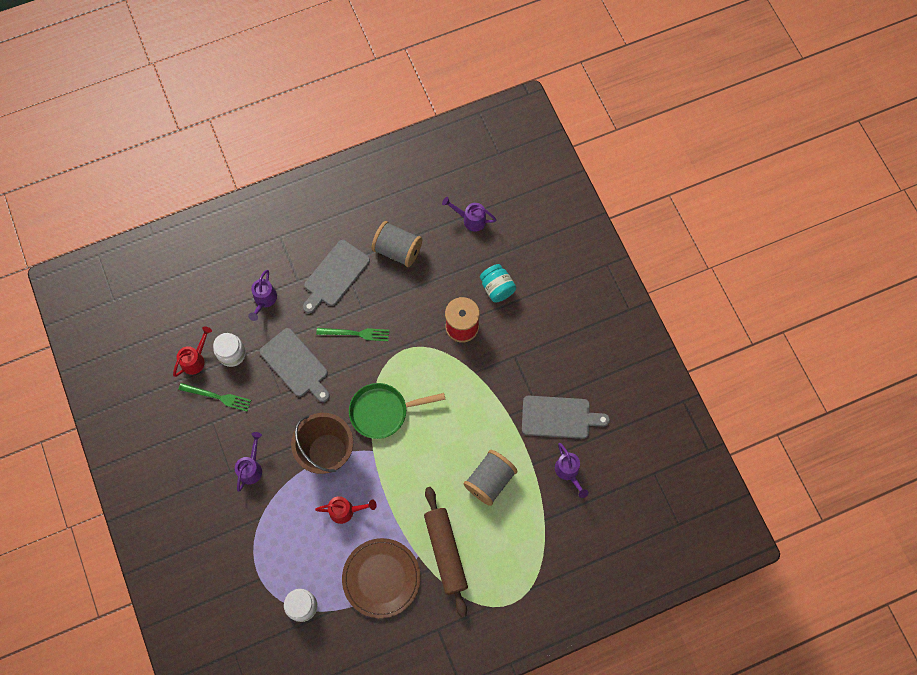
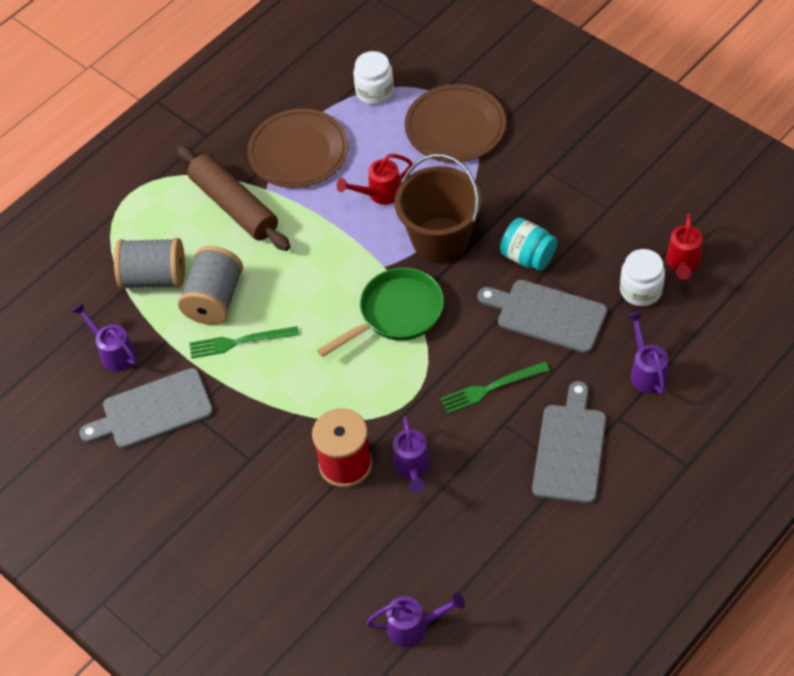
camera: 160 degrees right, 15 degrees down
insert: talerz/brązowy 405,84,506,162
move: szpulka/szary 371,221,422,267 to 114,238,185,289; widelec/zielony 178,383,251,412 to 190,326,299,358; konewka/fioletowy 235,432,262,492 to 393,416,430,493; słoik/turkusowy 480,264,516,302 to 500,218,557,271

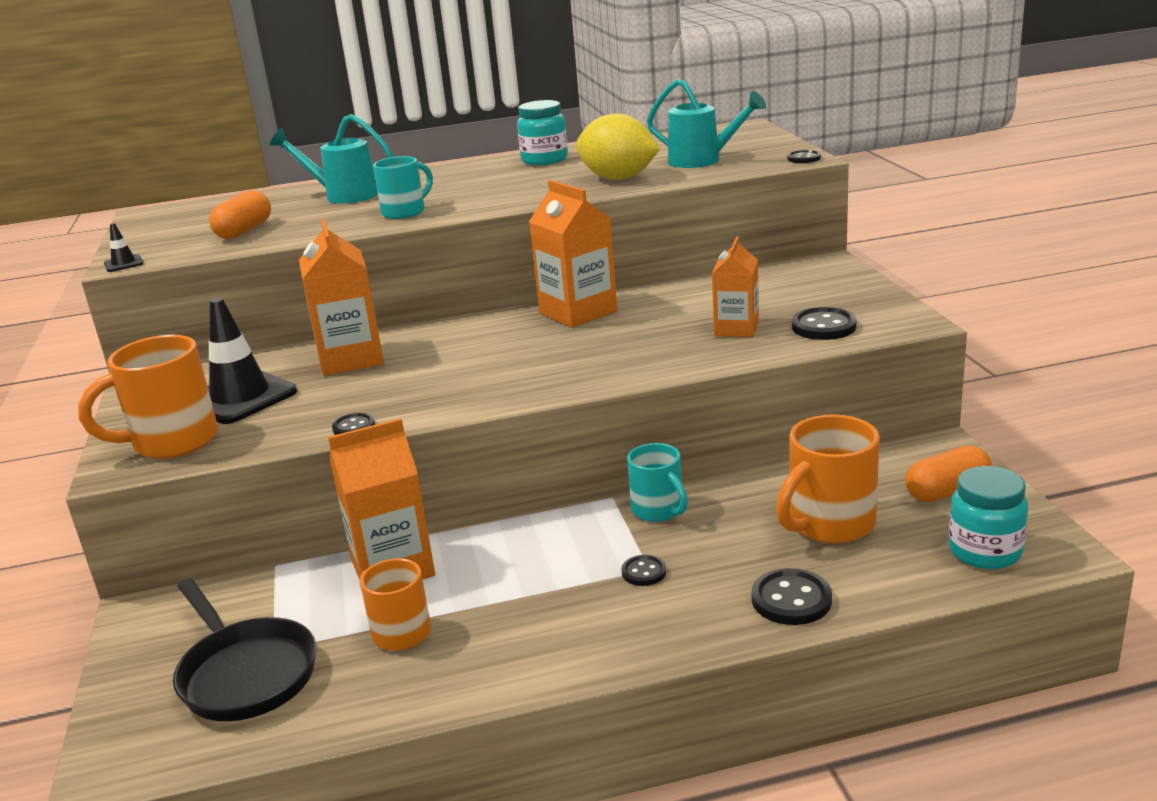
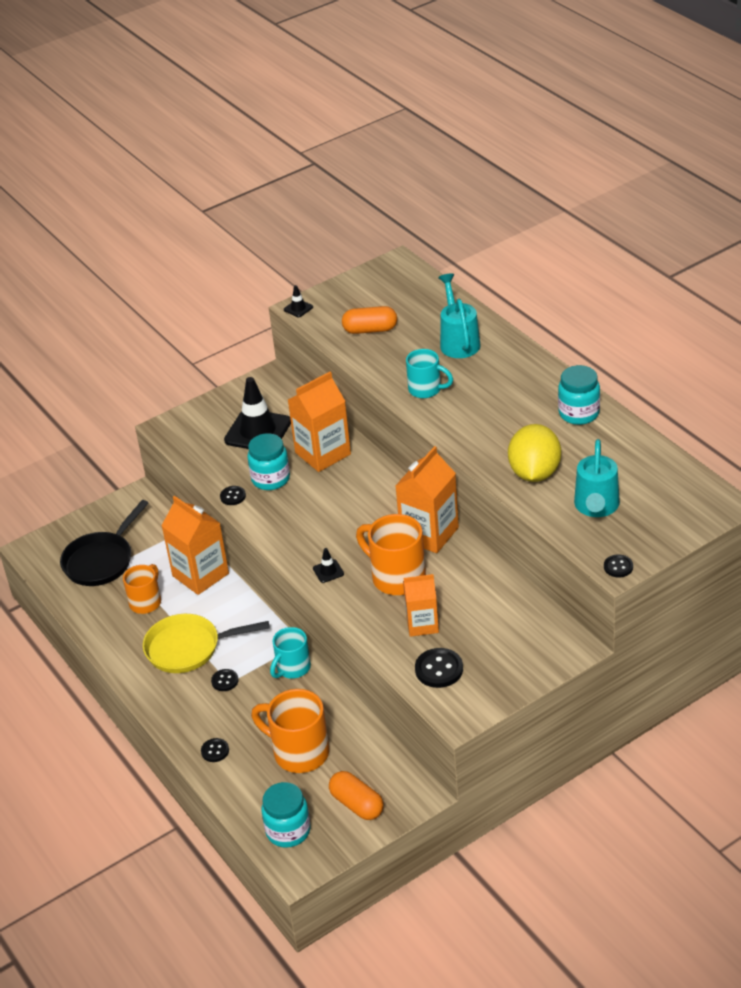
camera: 70 degrees right, 15 degrees up
insert: patelnia/żółty 143,614,270,673; słoik/turkusowy 247,433,290,490; pachołek/czarny 313,548,344,583
move: kubek/pomarańczowy 78,335,218,459 to 356,514,426,595
resize: guzik/czarny 751,568,832,625 = 201,738,229,762 x0.60

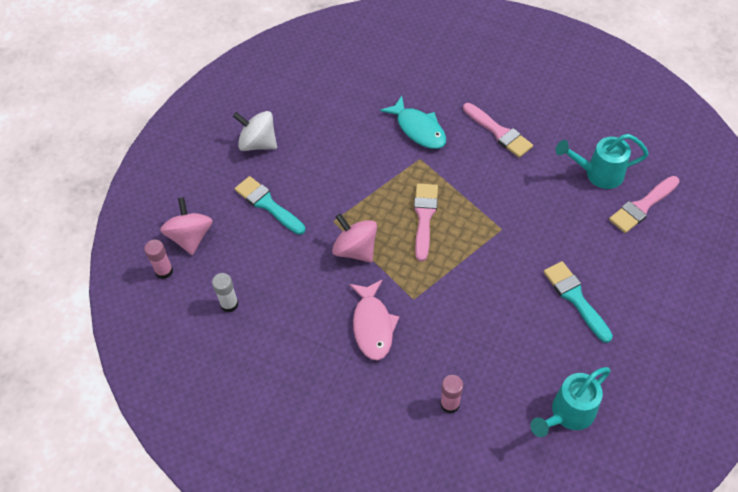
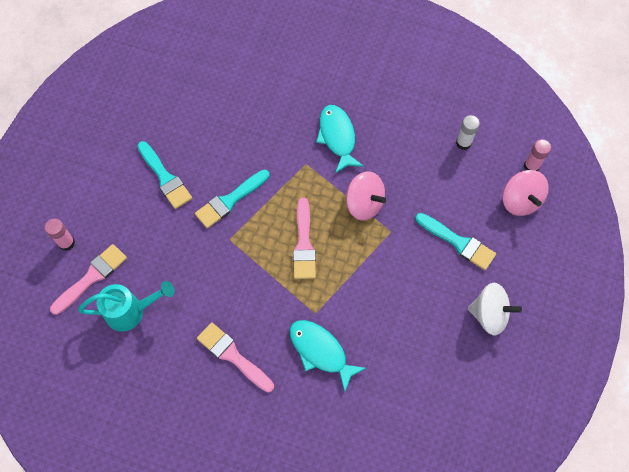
camera: 170 degrees right, 10 degrees up
delete: konewka/turkusowy 530,367,611,437
insert: pędzel/turkusowy 195,170,269,228
move: klej w sztyfcie/różowy 440,375,463,414 to 45,218,75,251
recolor: ryba/różowy 349,280,399,360 to ryba/turkusowy 316,105,364,173

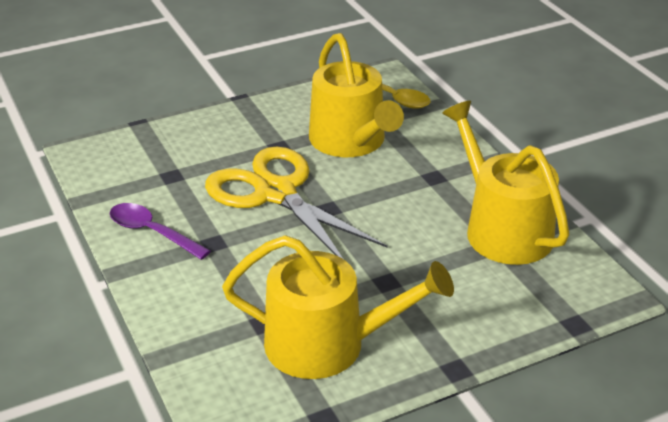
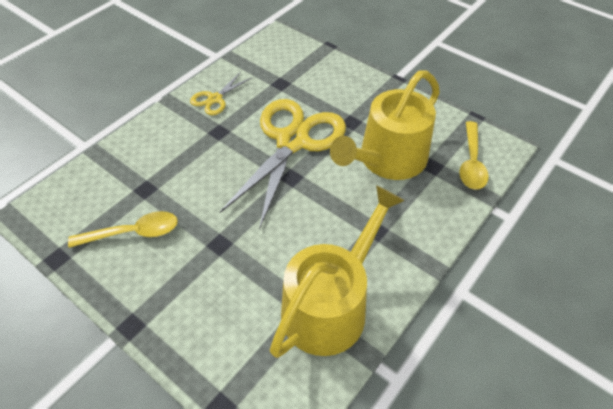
camera: 65 degrees right, 15 degrees up
replace: konewka/żółty 222,235,454,379 to łyżka/żółty 68,211,178,248; łyżka/fioletowy 110,203,211,260 to nożyczki/żółty 190,72,253,115

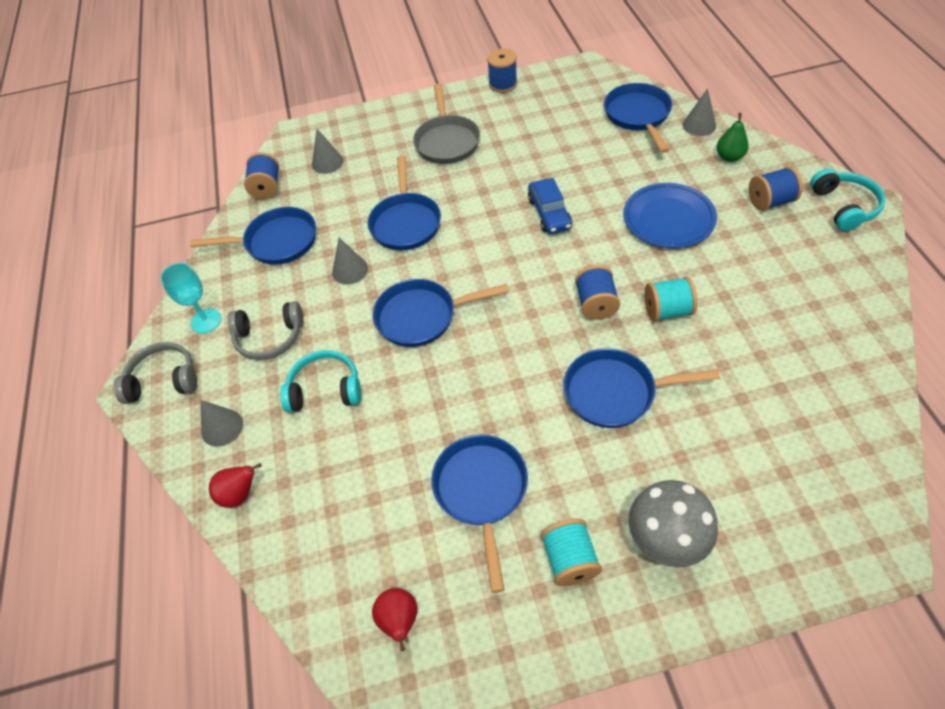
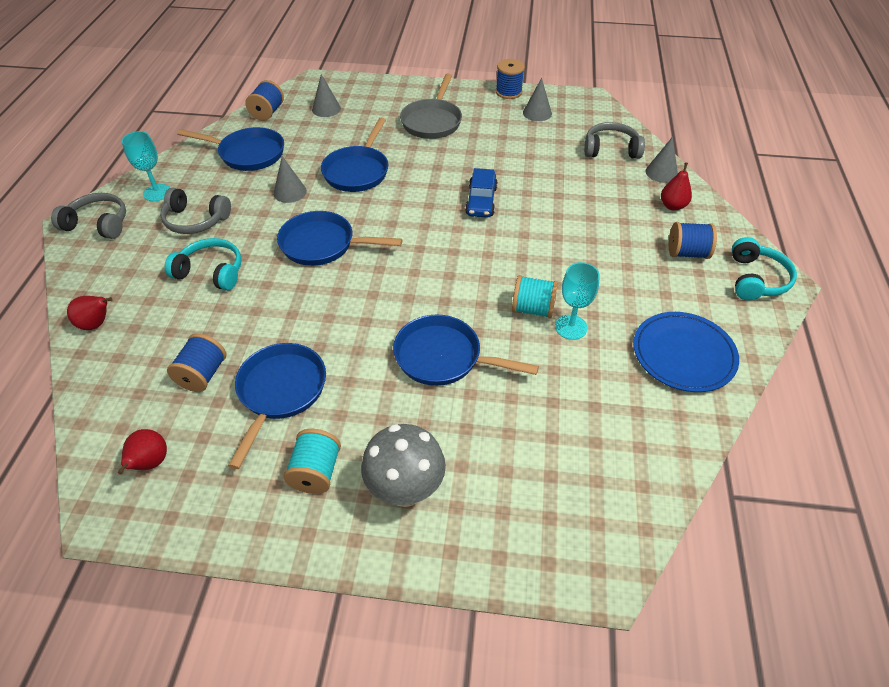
camera: 15 degrees right, 5 degrees down
insert: kielich/turkusowy 555,262,600,340
move: szpulka/niebieski 575,265,620,320 to 167,333,226,392; stożek/szary 200,400,243,447 to 523,78,552,121; talerz/niebieski 624,183,717,248 to 633,312,739,392
replace: patelnia/niebieski 604,83,672,153 to słuchawki/szary 584,122,645,159
recolor: gruszka/zielony 716,113,749,162 to gruszka/czerwony 661,163,692,211

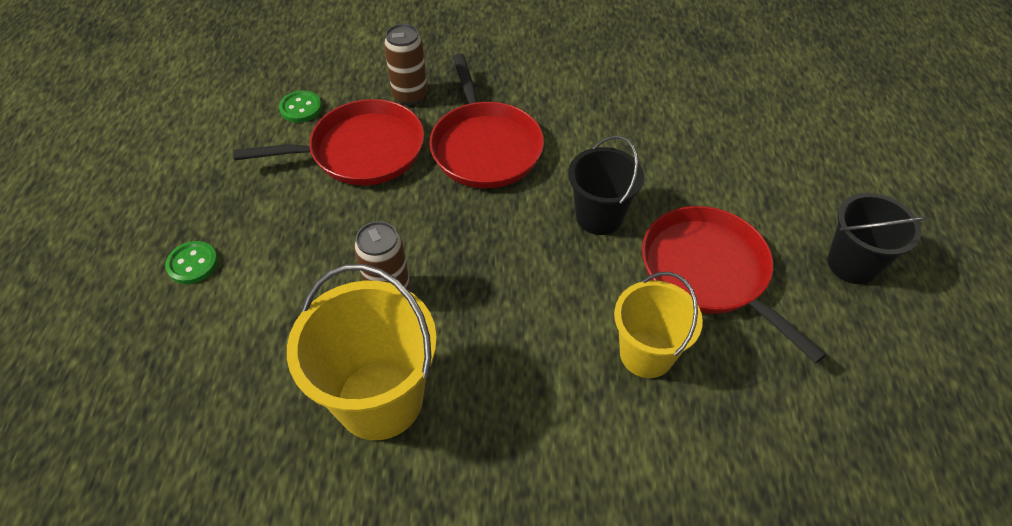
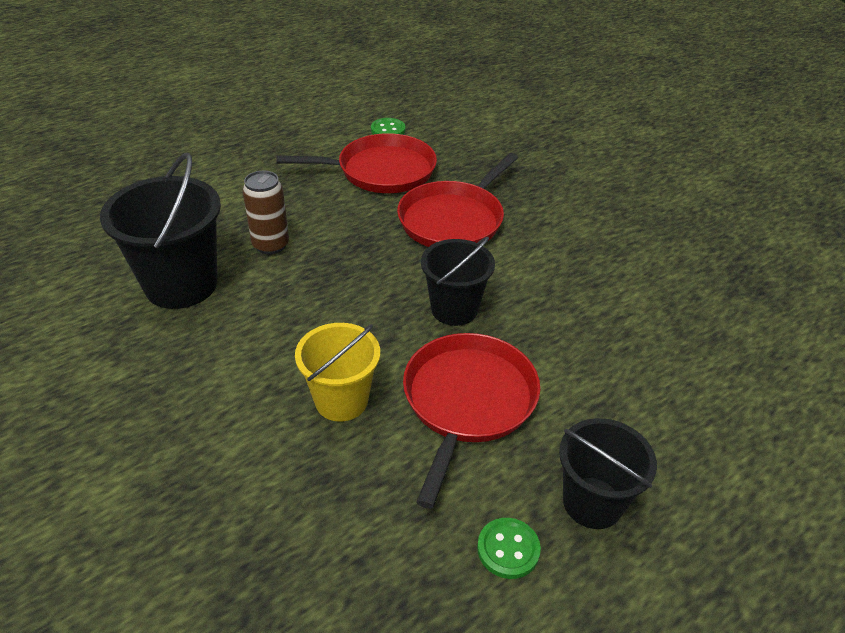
camera: 50 degrees right, 10 degrees down
delete: puszka/brązowy 384,24,428,106
move: guzik/zielony 165,241,218,284 to 477,518,541,579
recolor: wiadro/żółty 287,264,437,440 to wiadro/czarny 100,153,221,309
rotate: patelnia/czerwony 233,99,424,185 = 276,133,437,193 45 degrees counterclockwise

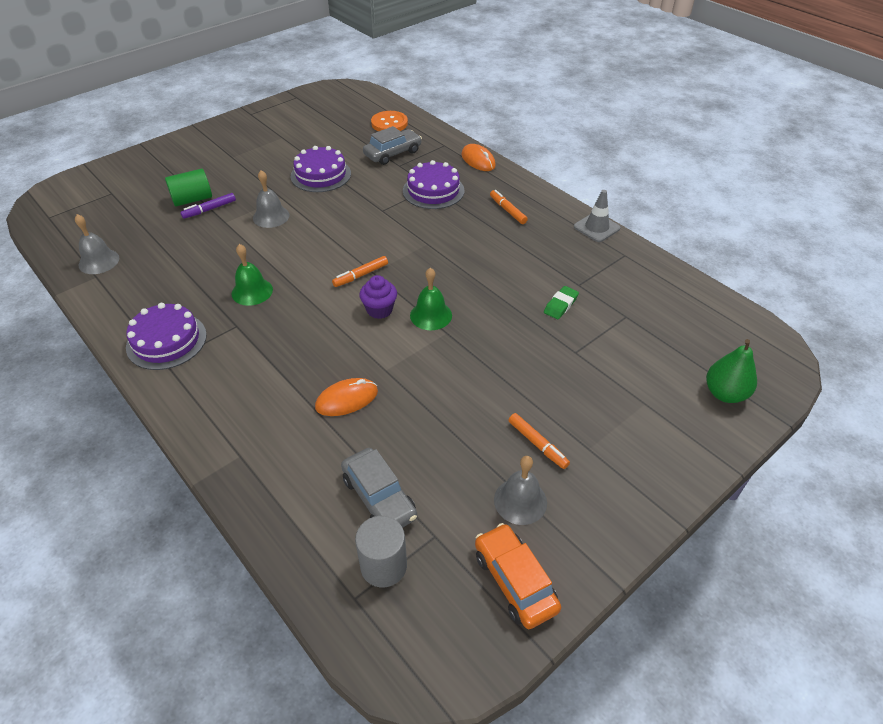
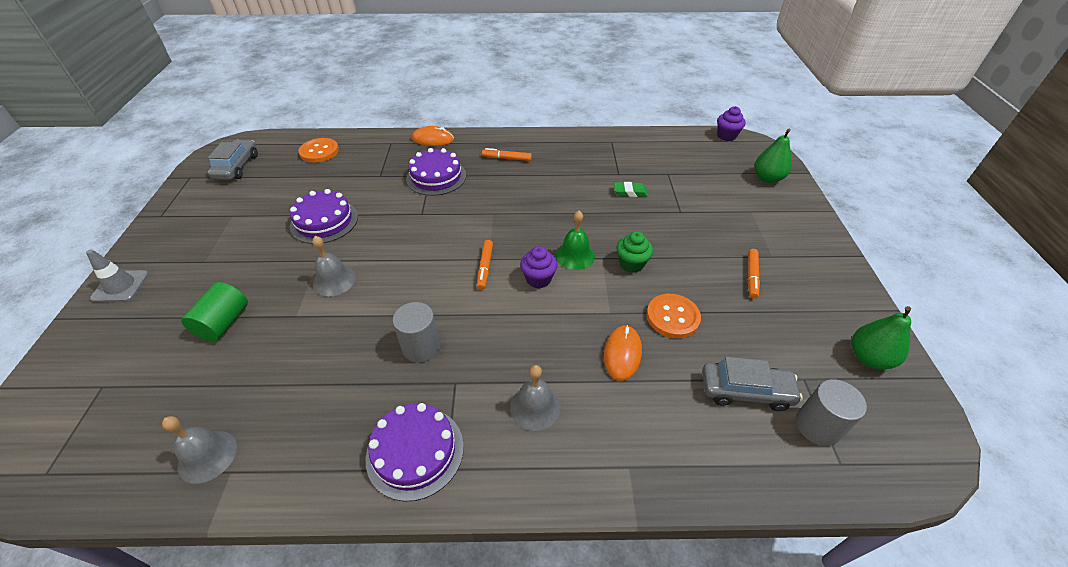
camera: 50 degrees left, 0 degrees up
delete: flamaster/fioletowy 180,193,236,219
insert: muffinka/zielony 616,231,653,273; guzik/pomarańczowy 647,294,701,338; muffinka/fioletowy 717,106,746,141
move: pachołek/szary 574,190,620,242 to 86,249,149,302; samochód/szary 363,126,422,165 to 208,140,258,180; dzwonek/szary 494,456,547,525 to 510,365,561,431
replace: dzwonek/zielony 232,244,273,306 to walec/szary 393,302,440,362; samochód/pomarańczowy 475,523,561,629 to gruszka/zielony 852,306,911,369
rotate: gumka do mazania/zielony 544,286,579,319 = 614,182,648,197 75 degrees counterclockwise; flamaster/pomarańczowy 508,413,570,469 = 748,249,760,299 105 degrees clockwise

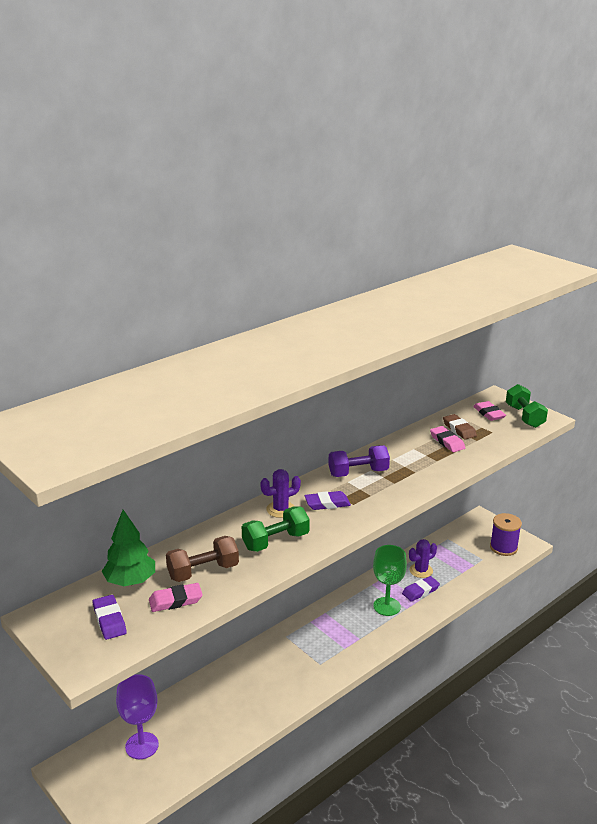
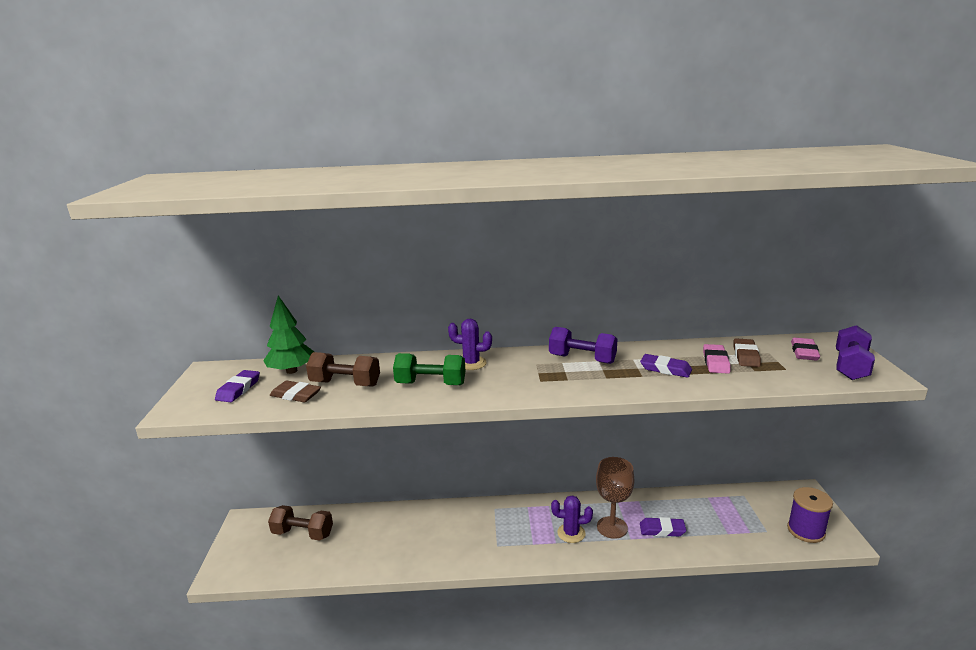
camera: 40 degrees right, 5 degrees down
move: kaktus/fioletowy 409,539,437,578 to 551,495,593,543; gumka do mazania/fioletowy 305,491,351,510 to 640,354,692,378
replace: kielich/fioletowy 116,674,159,759 to hantel/brązowy 268,505,333,540
recolor: gumka do mazania/różowy 149,583,203,612 to gumka do mazania/brązowy 270,381,321,402; kielich/zielony 373,545,407,616 to kielich/brązowy 596,457,634,539; hantel/zielony 506,384,548,428 to hantel/fioletowy 836,325,875,380

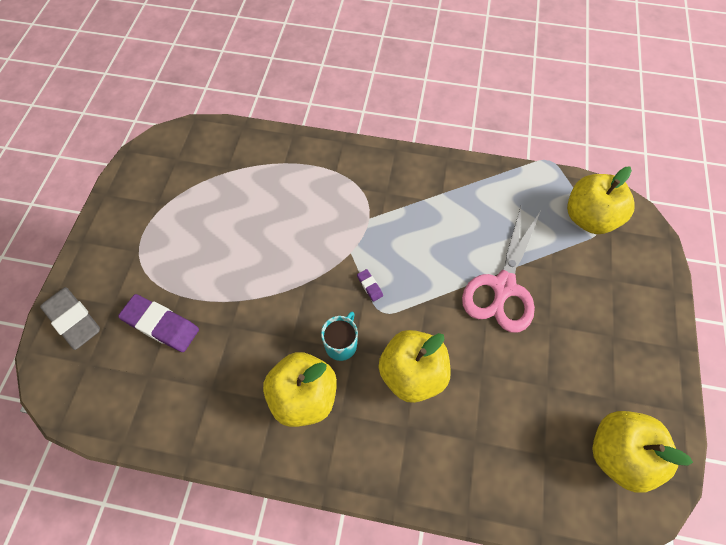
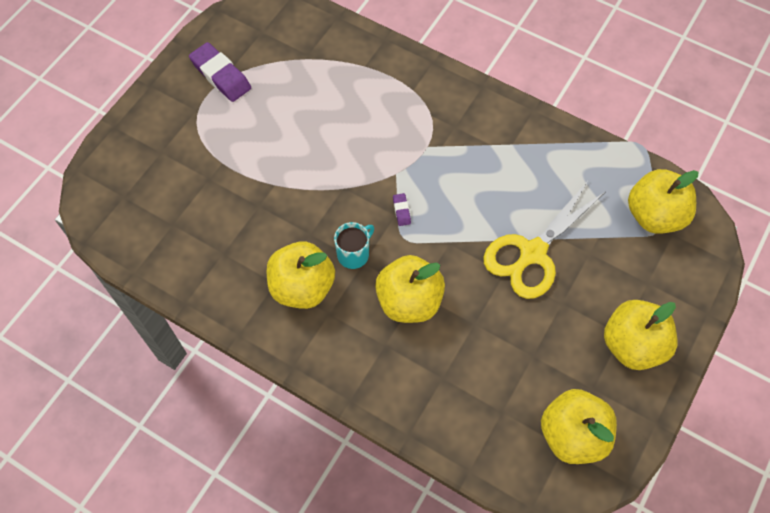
camera: 20 degrees right, 0 degrees up
delete: gumka do mazania/szary 40,287,100,350
insert: jabłko/żółty 604,300,677,370
move: gumka do mazania/fioletowy 118,294,199,352 to 189,42,251,102
recolor: nożyczki/różowy 462,207,541,333 to nożyczki/żółty 483,181,605,299

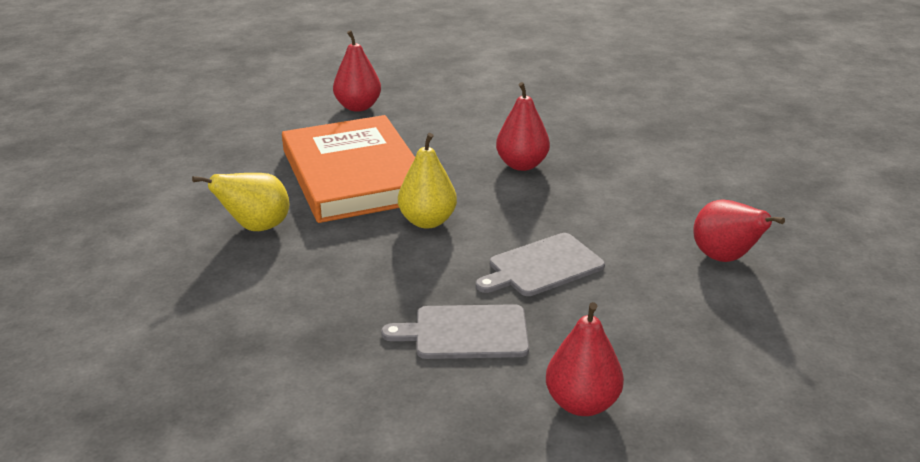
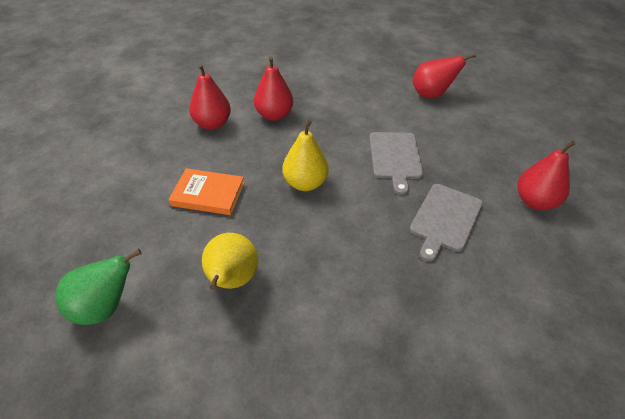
camera: 60 degrees left, 15 degrees up
insert: gruszka/zielony 56,249,142,325
move: gruszka/czerwony 333,30,381,112 to 189,64,231,130
resize: książka/pomarańczowy 282,115,415,223 = 168,168,244,215 x0.48

